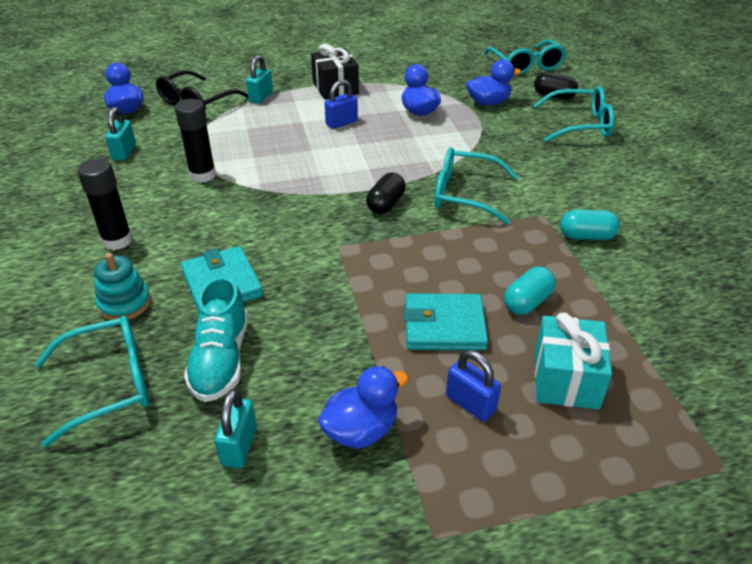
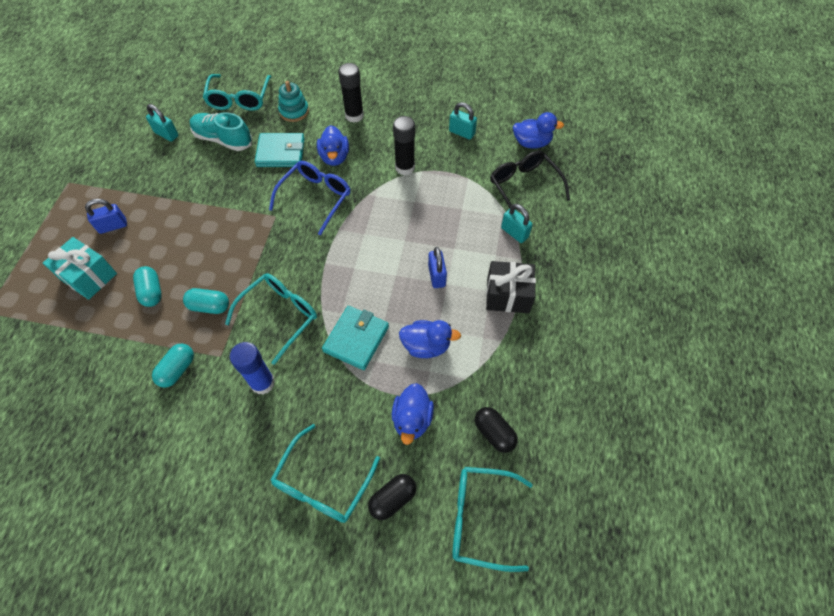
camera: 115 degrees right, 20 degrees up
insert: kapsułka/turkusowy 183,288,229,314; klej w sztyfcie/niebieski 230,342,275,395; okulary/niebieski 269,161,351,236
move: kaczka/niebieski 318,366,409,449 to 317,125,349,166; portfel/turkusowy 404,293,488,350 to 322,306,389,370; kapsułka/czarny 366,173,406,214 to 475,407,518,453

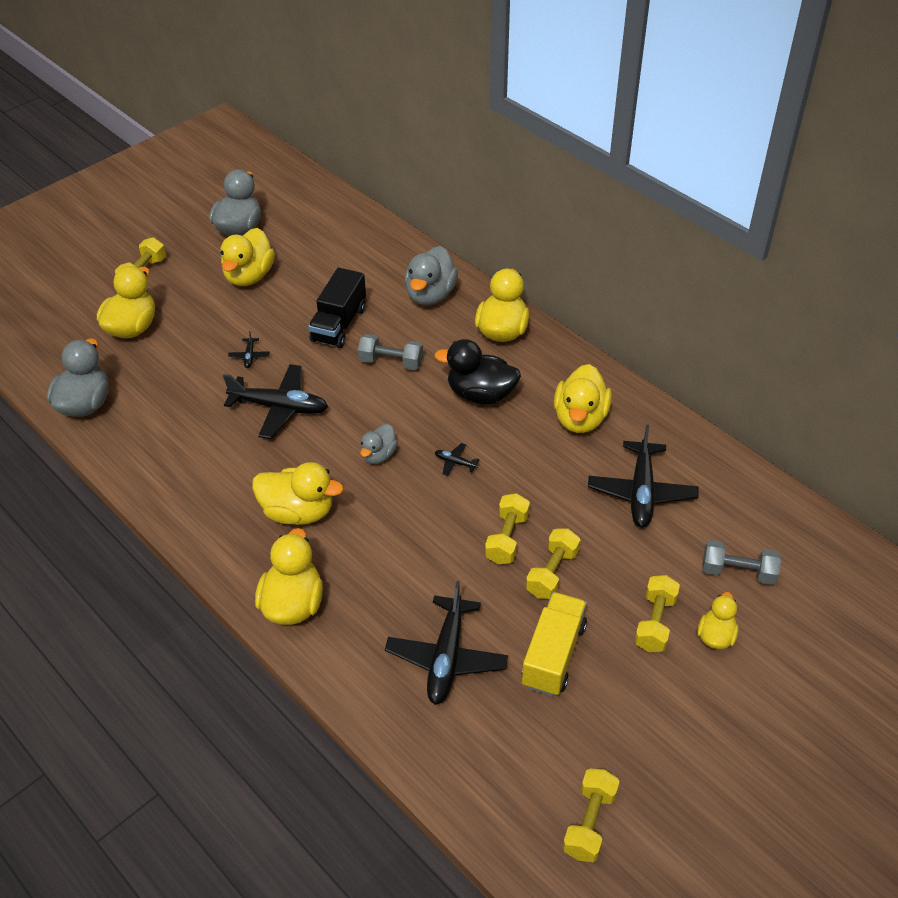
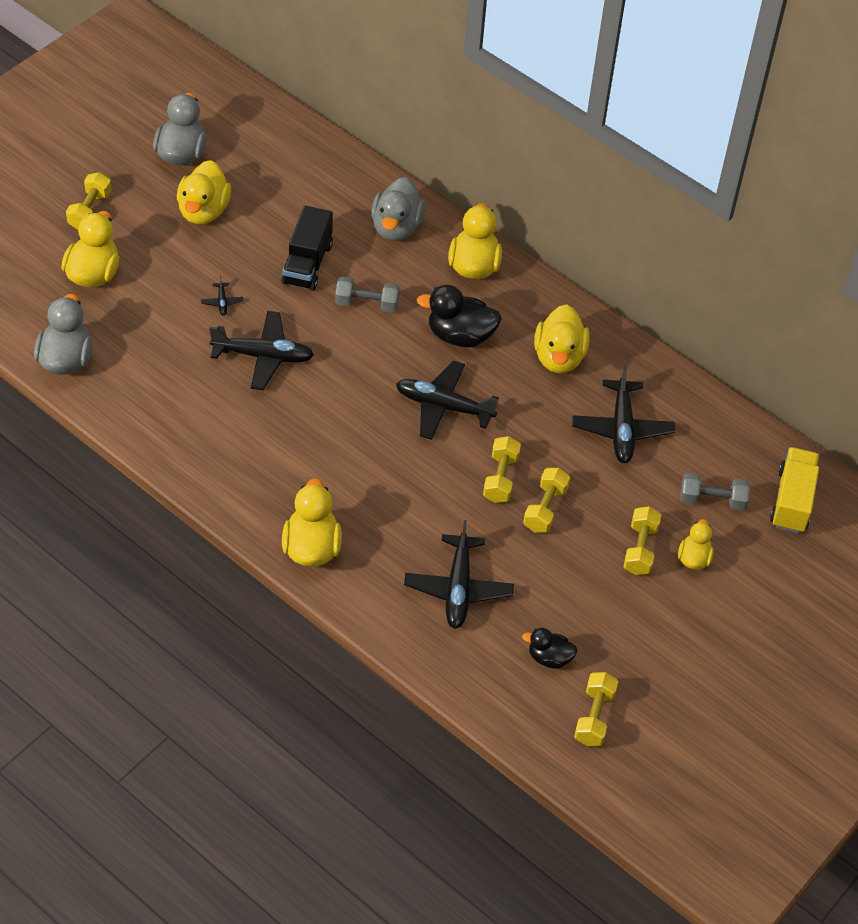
camera: 10 degrees left, 5 degrees up
delete: kaczka/żółty 252,462,344,525; kaczka/szary 360,424,398,464
insert: kaczka/czarny 522,628,578,669
move: ciężarówka/żółty 522,592,587,696 to 770,447,820,533
resize: samolot/czarny 435,443,479,476 = 396,360,499,440 x2.35

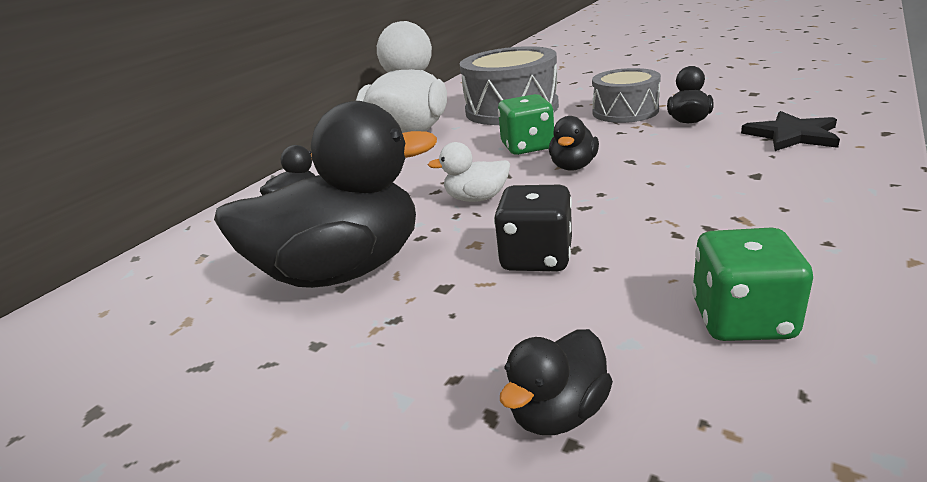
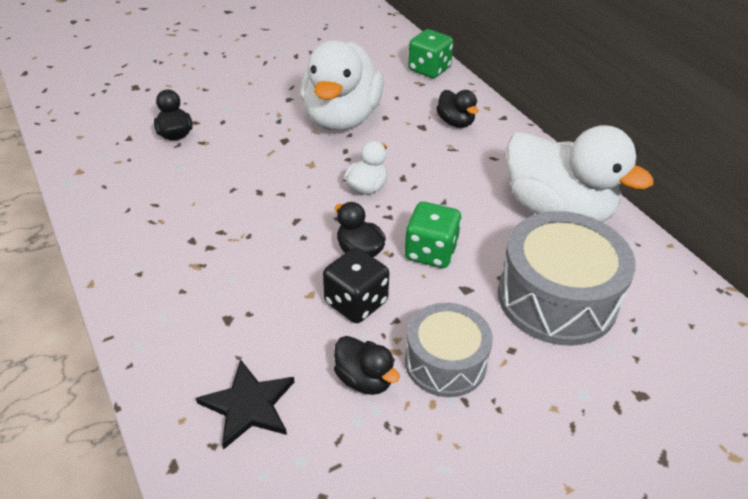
camera: 115 degrees right, 15 degrees up
move: kostka do gry/czarny 494,185,572,271 to 323,248,389,323; kostka do gry/zielony 692,227,813,341 to 408,29,454,78
recolor: kaczka/czarny 214,101,437,288 to kaczka/biały 301,40,384,131

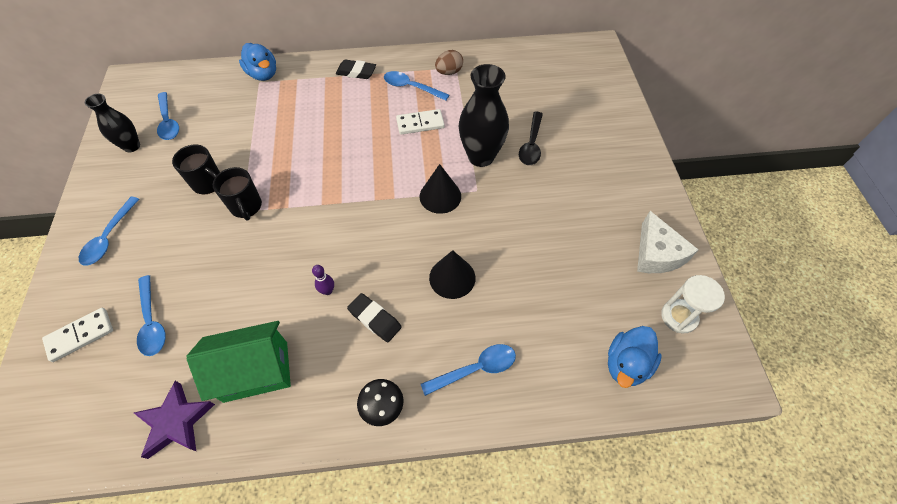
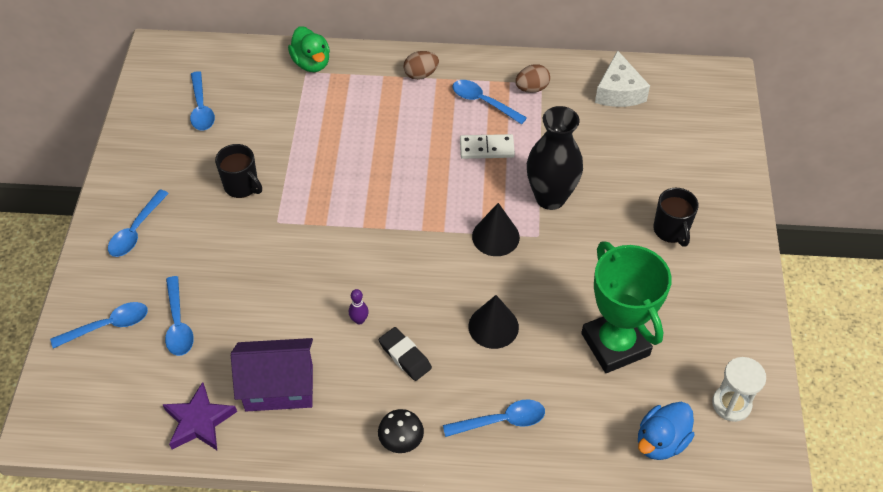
camera: 10 degrees right, 5 degrees down
delete: wazon/czarny 85,94,140,152; łyżka/czarny 519,112,543,165
insert: puchar/zielony 581,241,672,373
move: ser/biały 637,211,699,273 to 595,50,650,107; kubek/czarny 213,167,262,221 to 653,188,699,247
replace: kostka domina/biały 42,308,113,362 to łyżka/niebieski 50,302,148,348; gumka do mazania/czarny 336,59,376,79 to jajko/brązowy 403,51,439,80
recolor: domek/zielony 186,321,291,403 to domek/fioletowy 231,338,313,411; kaczka/niebieski 239,43,276,81 to kaczka/zielony 288,26,330,72

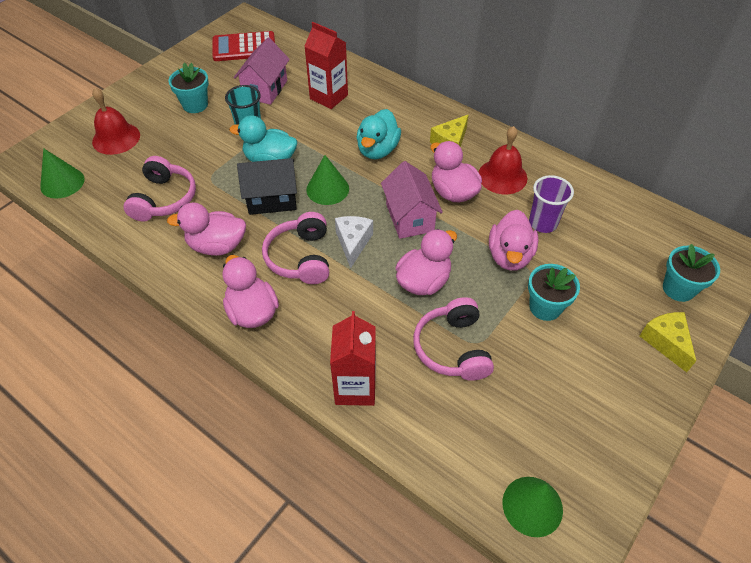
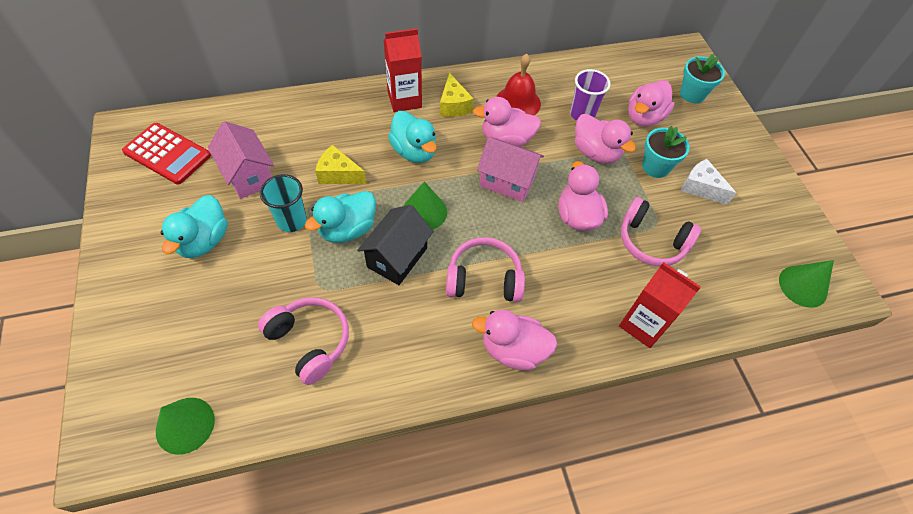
camera: 55 degrees left, 5 degrees up
delete: dzwonek/czerwony 92,88,140,155
move: ser/żółty 640,312,696,373 to 315,145,366,184; karton mleka/czerwony 304,22,348,109 to 383,28,422,112; kaczka/różowy 167,202,246,256 to 628,80,675,127; ser/biały 335,216,373,268 to 681,159,736,205
replace: doniczka/turkusowy 168,63,209,113 to kaczka/turkusowy 161,195,228,258
rotate: kalkulator/czerwony 212,31,275,61 = 122,123,211,184 90 degrees counterclockwise; słuchawki/różowy 262,212,329,284 = 446,237,525,302 150 degrees clockwise

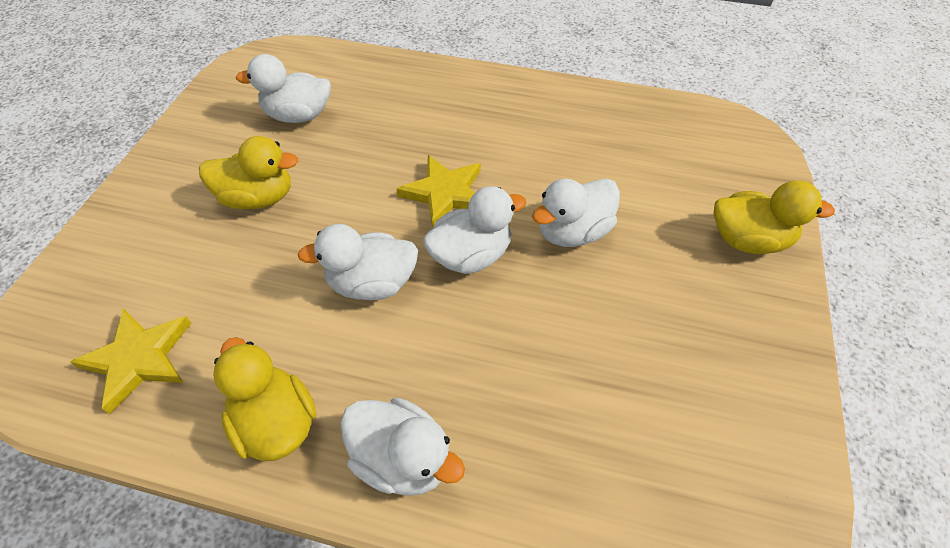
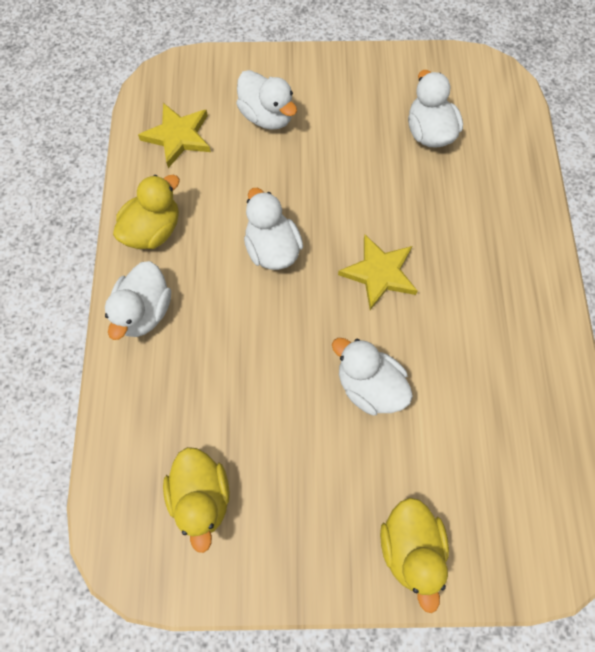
camera: 75 degrees right, 15 degrees up
move: kaczka/żółty 199,136,298,209 to 163,447,230,553; kaczka/biały 423,186,526,274 to 236,70,297,130

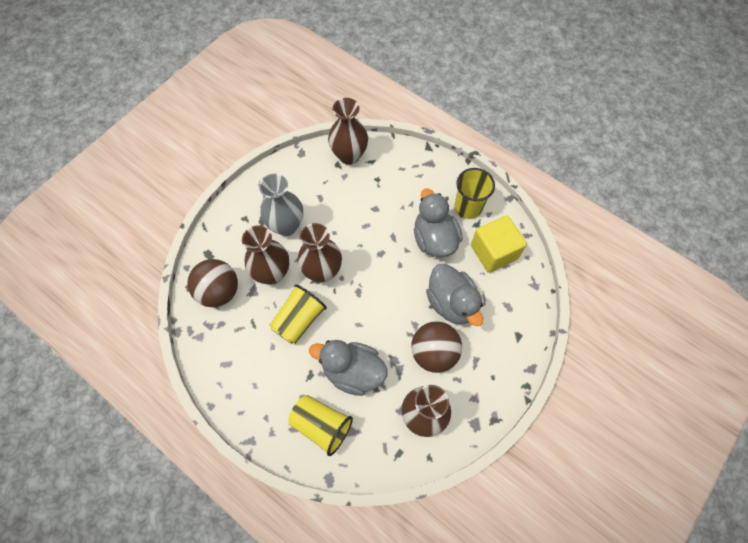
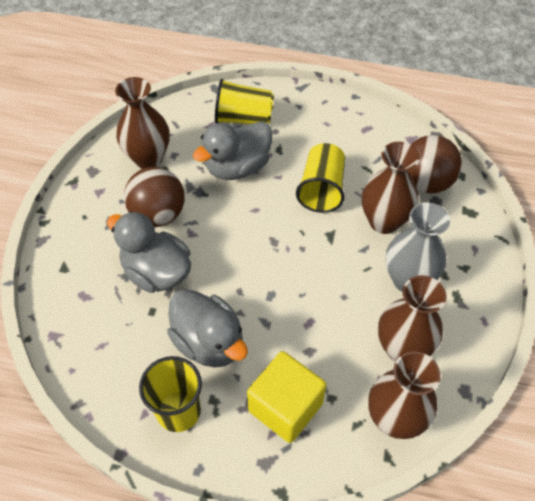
camera: 155 degrees right, 10 degrees down
move: sześcian/żółty 471,215,527,273 to 247,351,326,443; wazon/brązowy 297,223,342,282 to 378,275,447,362
rotate: kaczka/szary 309,340,388,396 = 193,121,272,180 150 degrees clockwise

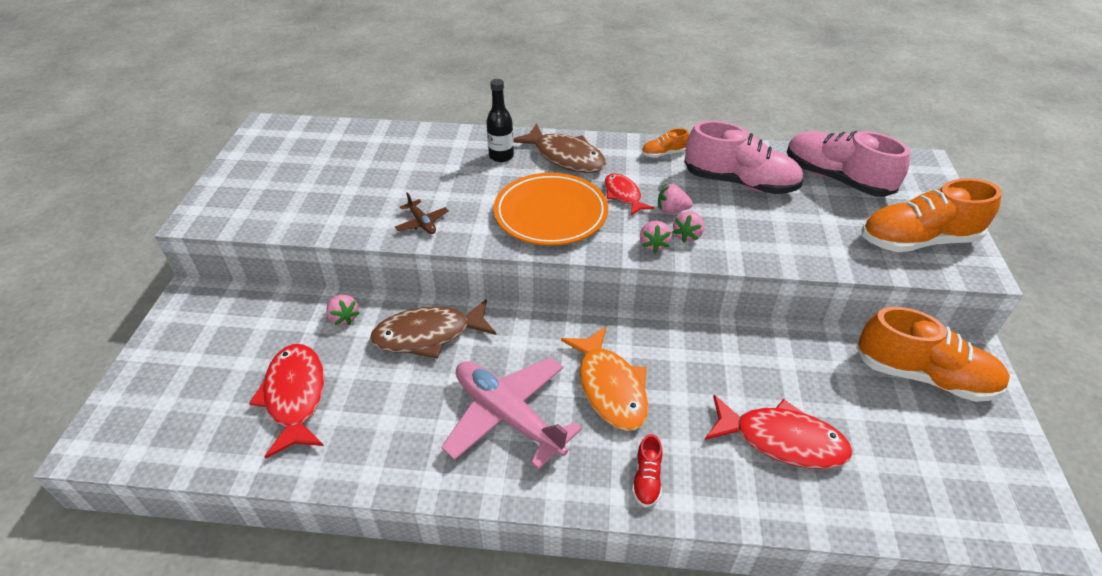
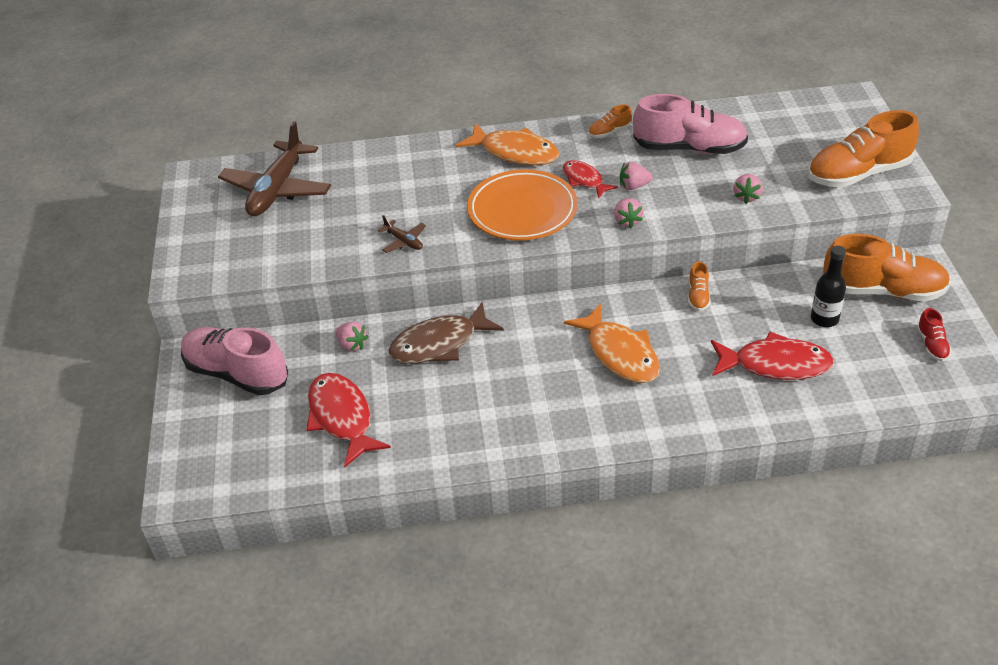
camera: 10 degrees left, 0 degrees up
delete: samolot/różowy 441,357,582,470
insert: samolot/brązowy 218,121,331,216; but/pomarańczowy 688,261,711,311
move: but/różowy 787,131,910,197 to 181,327,288,395; truskawka/różowy 673,211,704,243 to 733,174,763,204; butelka/czarny 486,79,514,162 to 811,246,846,327; but/czerwony 632,434,663,507 to 917,308,951,361
recolor: ryba/brązowy 513,123,606,173 to ryba/pomarańczowy 456,123,559,165

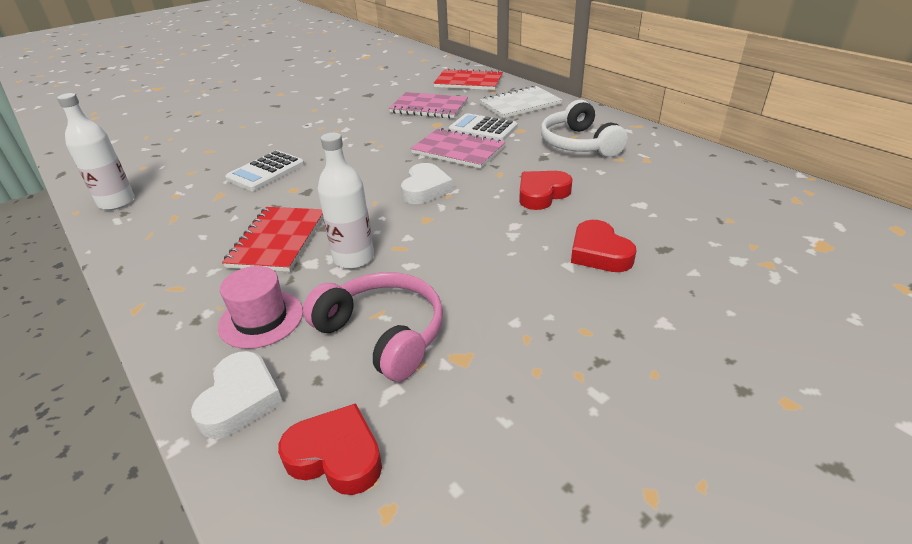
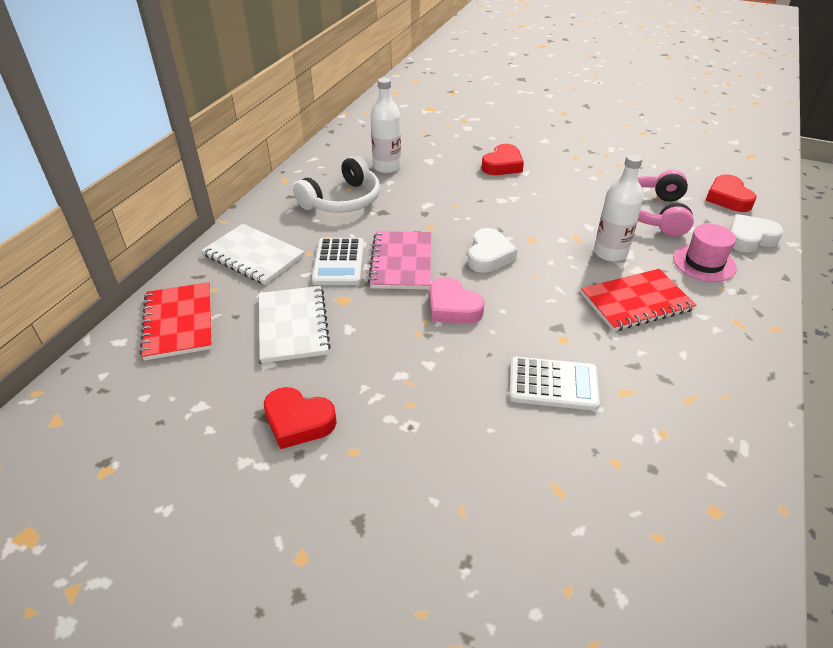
camera: 120 degrees left, 5 degrees up
insert: serce/różowy 429,277,485,324
move: serce/czerwony 519,171,572,210 to 264,387,337,449; butelka/biały 57,93,135,210 to 371,78,401,173
recolor: zeszyt/różowy 389,92,468,119 to zeszyt/biały 259,286,331,363
rotate: serce/biały 401,163,453,204 = 468,228,518,273 120 degrees clockwise

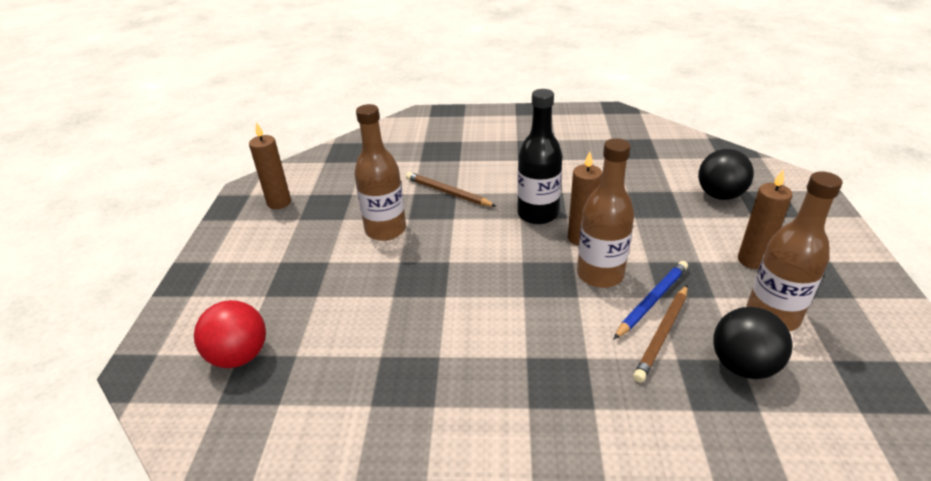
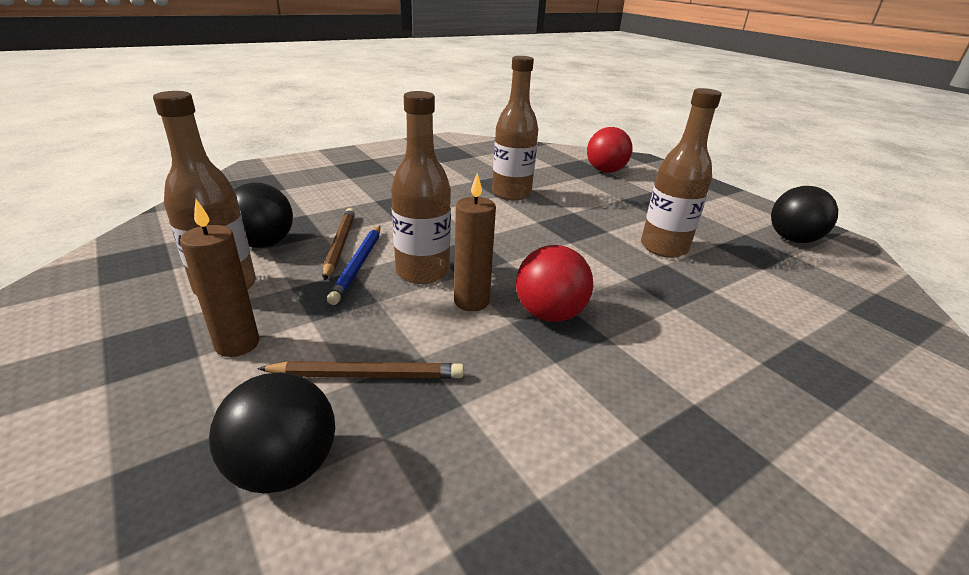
camera: 140 degrees right, 5 degrees down
insert: butelka/brązowy 492,56,538,201
move: ołówek/brązowy 406,172,497,207 to 257,361,464,379
replace: butelka/czarny 517,89,563,224 to piłka/czerwony 516,245,593,322; świeca/brązowy 249,122,291,209 to piłka/czarny 771,186,838,243

